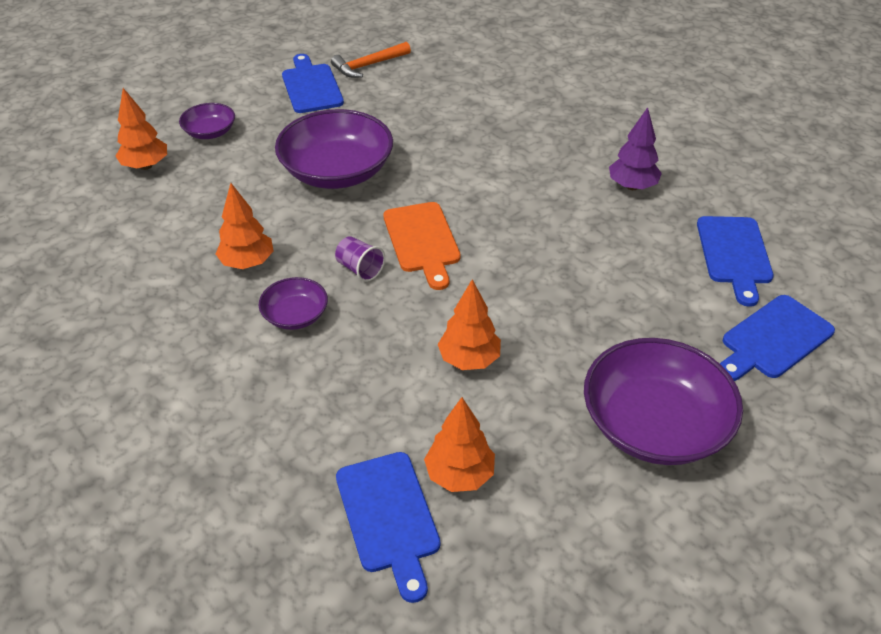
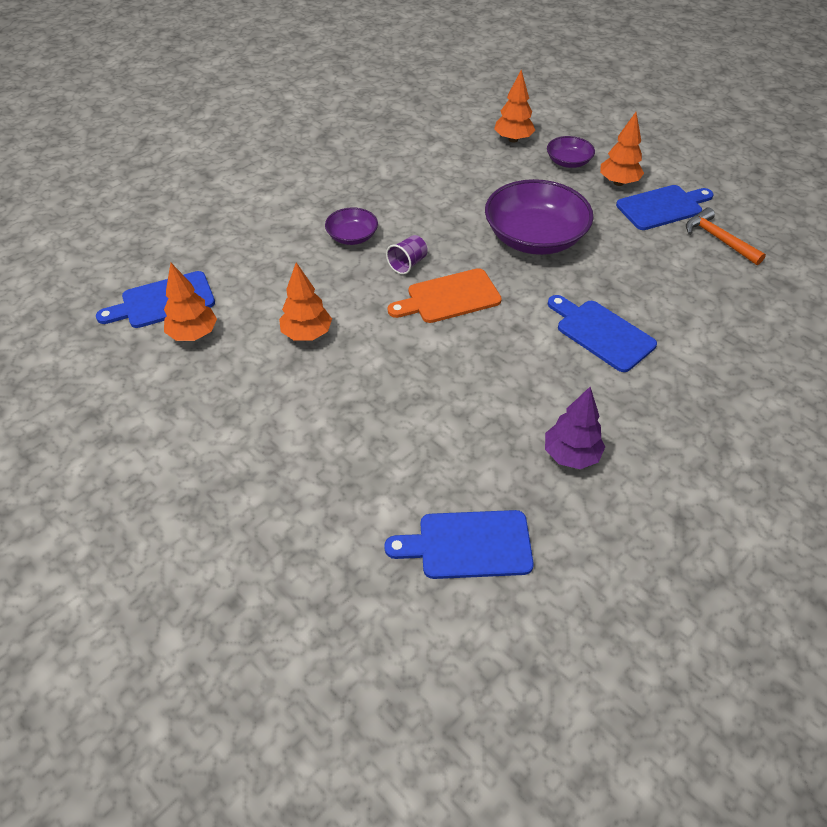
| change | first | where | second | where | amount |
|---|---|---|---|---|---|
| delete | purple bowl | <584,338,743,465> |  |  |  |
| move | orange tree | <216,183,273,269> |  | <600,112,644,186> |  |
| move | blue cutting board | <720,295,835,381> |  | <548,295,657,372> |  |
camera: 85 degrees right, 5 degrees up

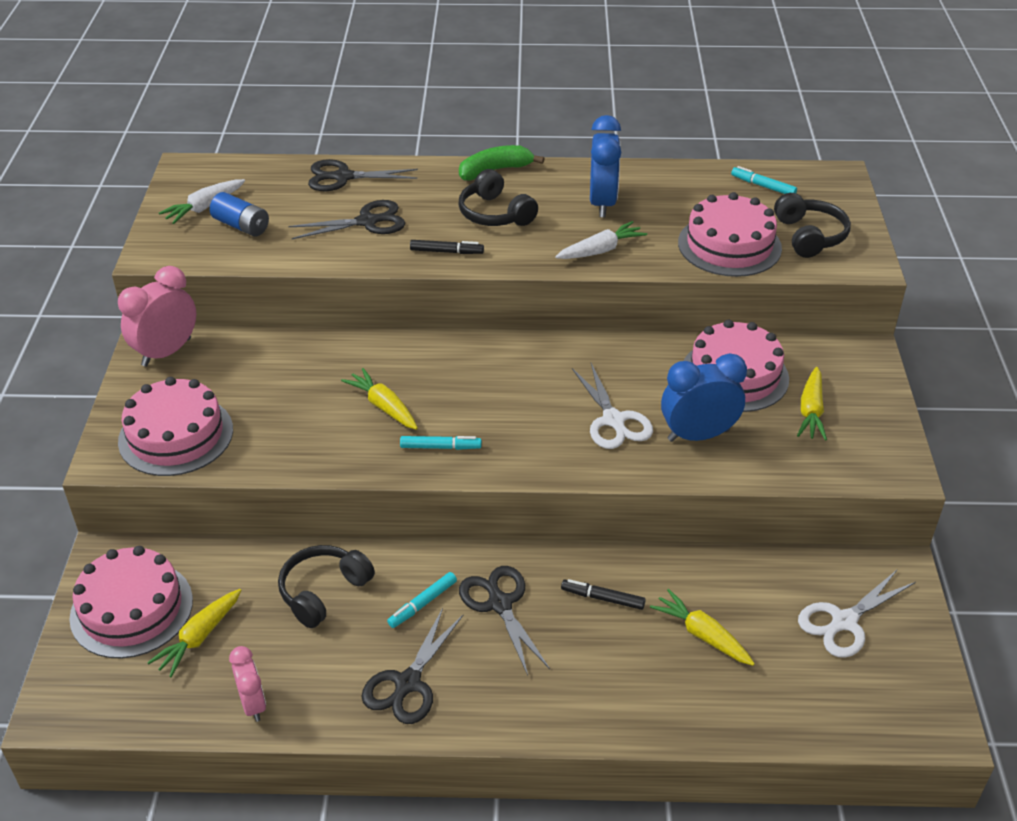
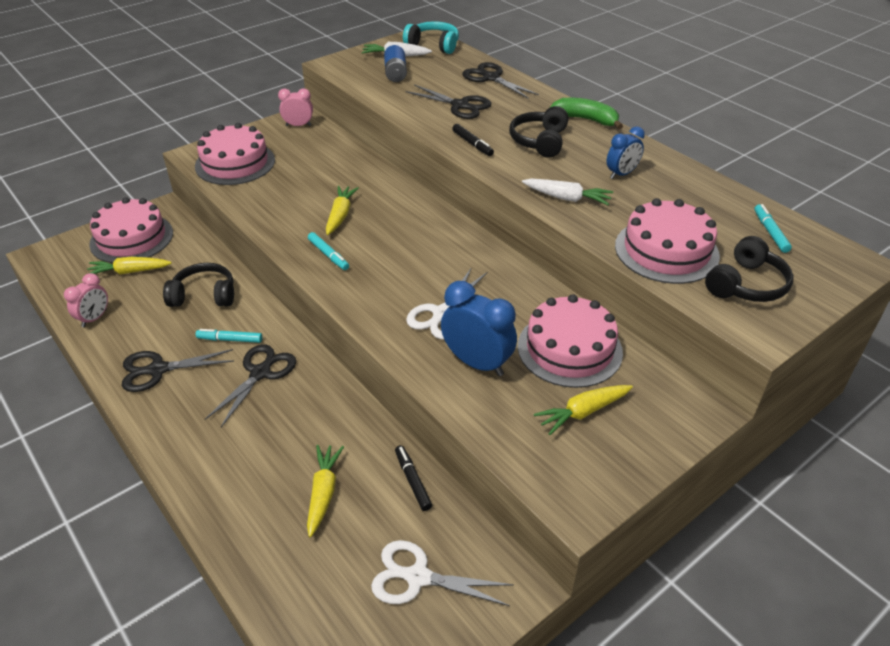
| change | first | where | second | where | amount |
|---|---|---|---|---|---|
| insert |  |  | turquoise headphones | <403,21,459,54> |  |
| move | black marker | <561,579,646,610> |  | <395,445,432,511> |  |
| resize | pink clock | <118,266,196,367> |  | <278,88,313,126> | x0.61 |
| resize | blue clock | <590,115,621,217> |  | <606,126,645,179> | x0.61 |
camera: 50 degrees right, 0 degrees up

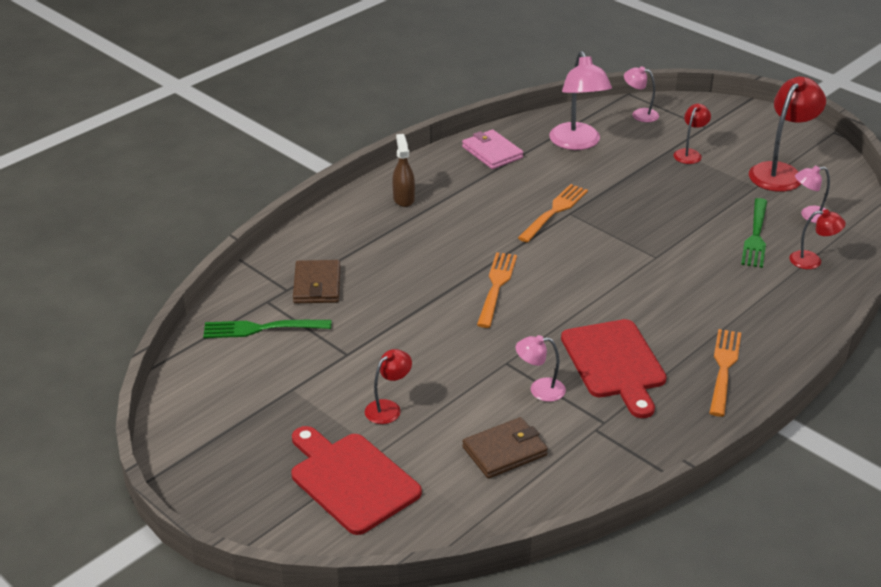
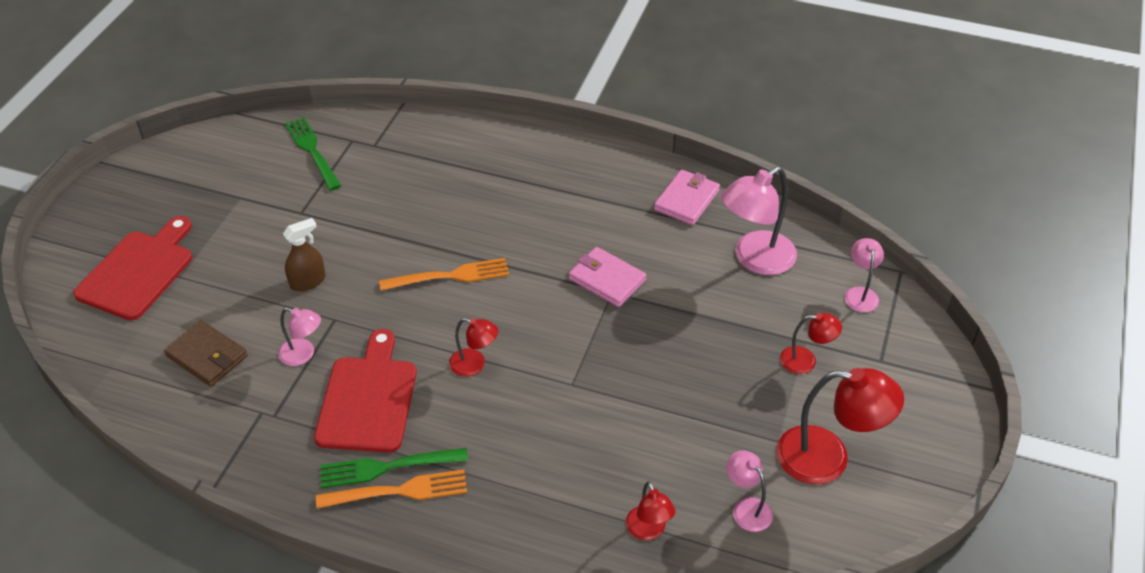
| change | first | where | second | where | amount |
|---|---|---|---|---|---|
| delete | brown wallet | <293,260,340,303> |  |  |  |
| move | red lamp | <365,349,412,424> |  | <449,318,499,377> |  |
| move | brown spray bottle | <392,134,415,207> |  | <283,218,325,292> |  |
| move | green fork | <741,198,767,268> |  | <320,448,468,488> |  |
| replace | orange fork | <518,184,588,243> | pink wallet | <569,247,647,307> |  |
| rotate | pink lamp | <515,335,566,402> |  | <278,308,321,366> | 135 degrees clockwise |
| rotate | red cutting board | <561,319,667,418> |  | <314,329,417,453> | 135 degrees clockwise |
camera: 65 degrees right, 10 degrees up

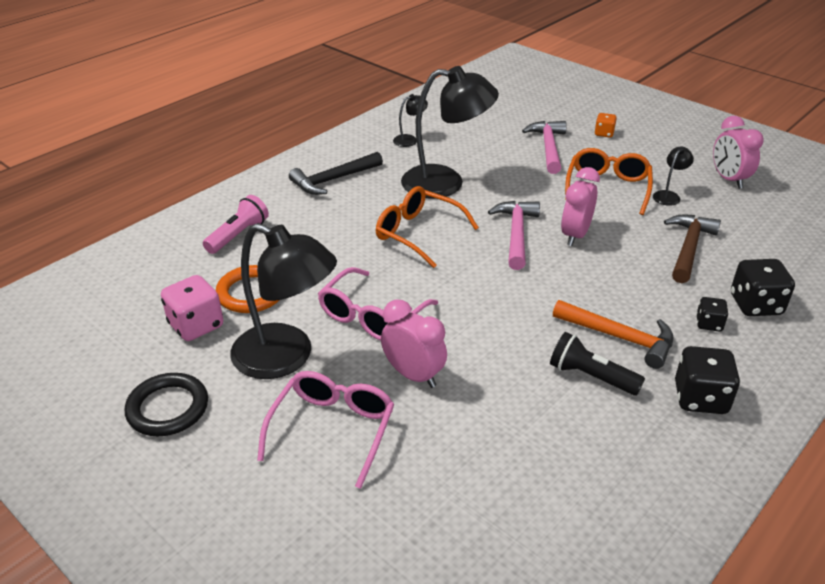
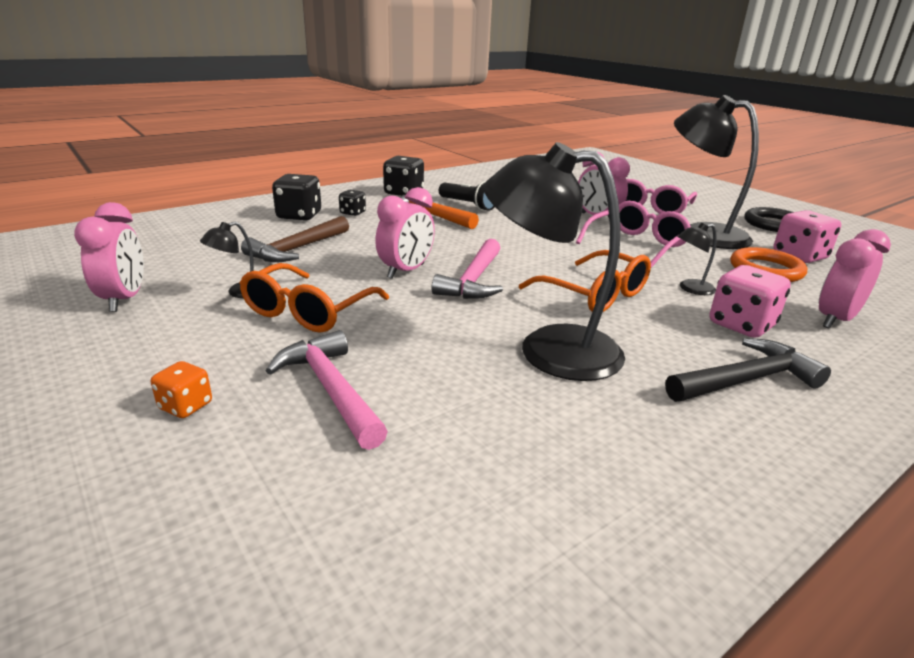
| change | first | where | second | where | amount |
|---|---|---|---|---|---|
| insert |  |  | pink dice | <710,265,791,338> |  |
| move | black lamp | <393,94,428,147> |  | <677,223,717,295> |  |
| replace | pink flashlight | <203,195,269,254> | pink clock | <819,229,891,329> |  |
| rotate | pink hammer | <522,121,567,174> |  | <266,330,388,450> | 135 degrees clockwise |
camera: 170 degrees left, 10 degrees down

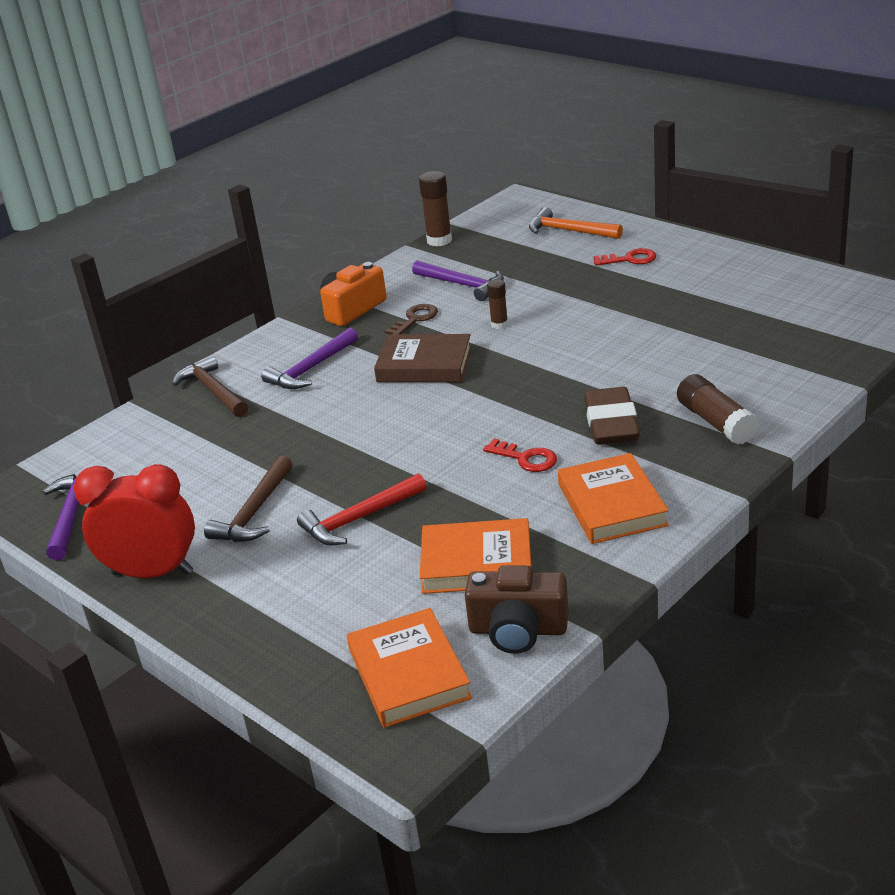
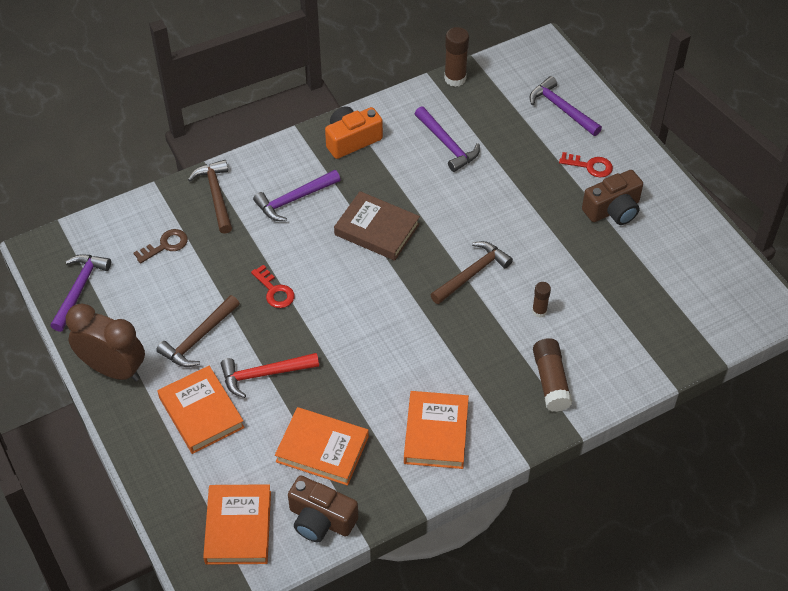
| change | first | where | second | where | amount |
|---|---|---|---|---|---|
| delete | brown eraser | <584,387,640,444> |  |  |  |
| insert |  |  | orange book | <157,366,245,454> |  |
| insert |  |  | brown hammer | <431,241,513,304> |  |
| insert |  |  | brown camera | <582,170,643,225> |  |
| move | brown key | <385,304,438,334> |  | <133,229,188,264> |  |
| move | red key | <483,438,557,472> |  | <251,265,294,308> |  |
| move | brown glue stick | <487,279,508,329> |  | <532,282,551,318> |  |
| recolor | red clock | <74,464,195,578> | brown clock | <66,303,145,381> |  |
| recolor | orange hammer | <529,207,623,239> | purple hammer | <530,76,602,136> |  |
camera: 15 degrees right, 20 degrees up

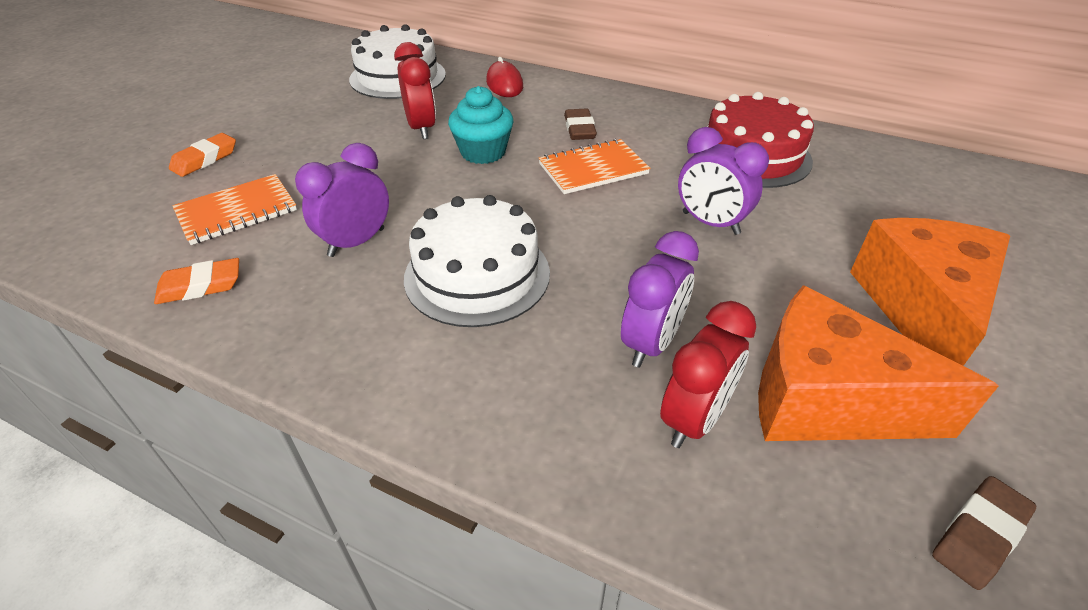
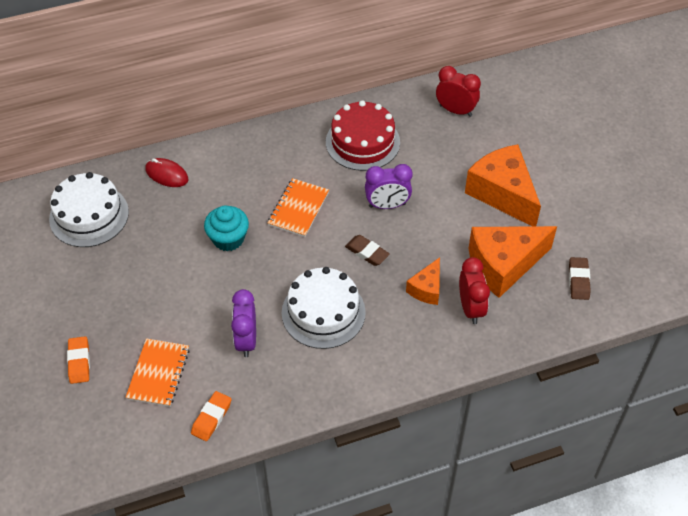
| change | first | where | second | where | amount |
|---|---|---|---|---|---|
| move | red clock | <394,42,436,139> |  | <436,66,481,117> |  |
| move | brown eraser | <564,108,597,140> |  | <345,235,390,266> |  |
| replace | purple clock | <621,231,699,368> | orange cheese | <406,257,440,305> |  |
camera: 45 degrees left, 10 degrees up

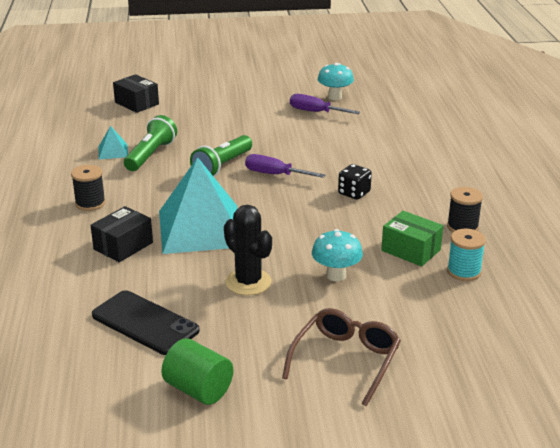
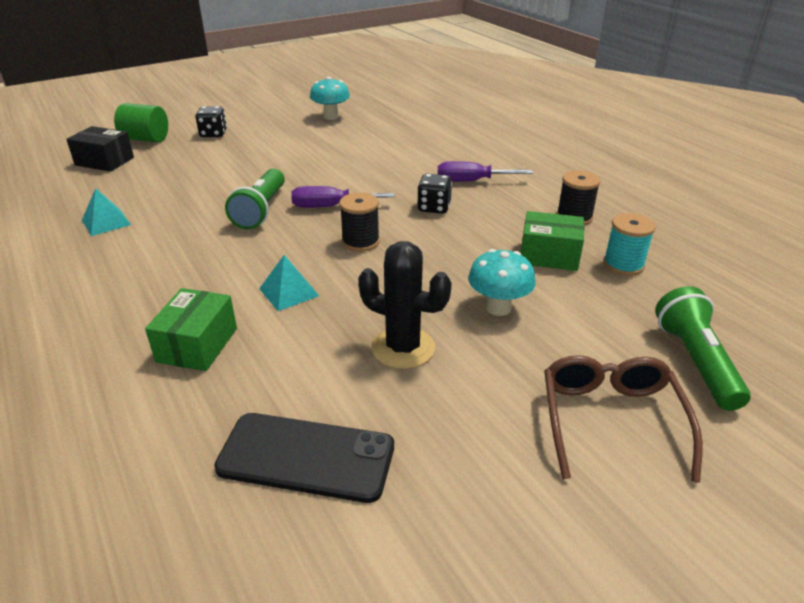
| change | first | where | second | where | amount |
|---|---|---|---|---|---|
| insert |  |  | black dice | <195,106,227,137> |  |
| move | black spool | <71,165,106,211> |  | <339,192,380,252> |  |
| move | green flashlight | <124,115,177,171> |  | <655,286,751,411> |  |
| move | green cylinder | <161,338,233,405> |  | <114,103,168,143> |  |
| move | purple screwdriver | <290,94,360,114> |  | <438,161,533,182> |  |
| recolor | black box | <90,206,153,262> | green box | <145,288,237,371> |  |
| resize | turquoise pyramid | <159,157,238,254> |  | <259,255,319,311> | x0.41 |
camera: 25 degrees left, 5 degrees up

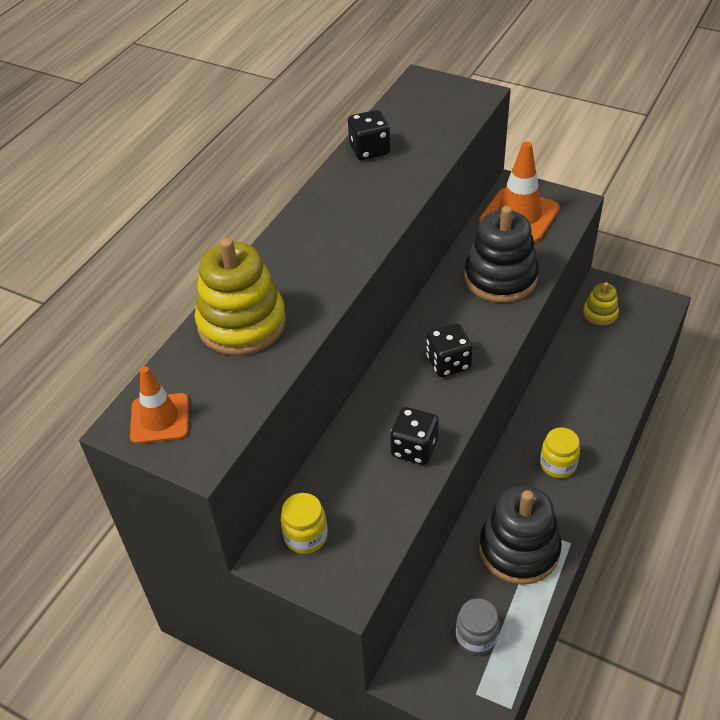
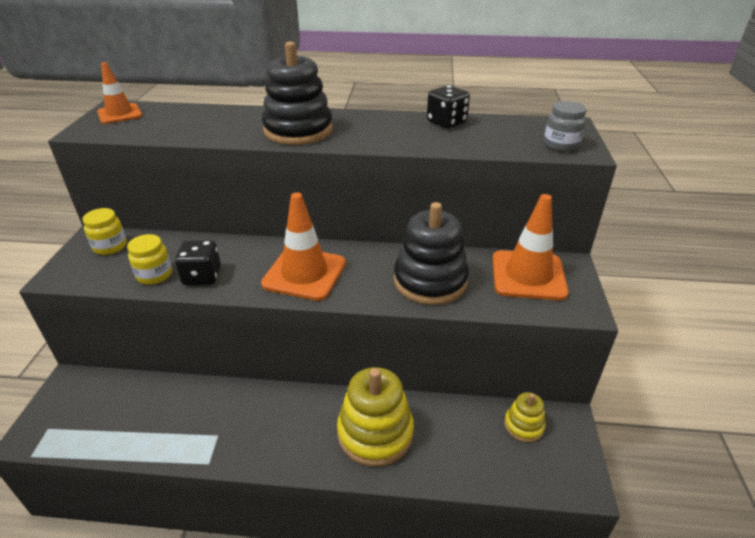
| change | first | where | second | where | amount |
|---|---|---|---|---|---|
| move | yellow stacking toy | <195,238,286,356> |  | <337,367,414,467> |  |
| move | grey jar | <456,598,499,655> |  | <544,101,587,152> |  |
| move | black stacking toy | <479,485,562,585> |  | <262,42,333,145> |  |
| move | yellow jar | <540,427,580,478> |  | <127,234,172,285> |  |
| replace | black dice | <426,323,473,377> | orange traffic cone | <261,192,346,301> |  |
camera: 65 degrees right, 10 degrees down

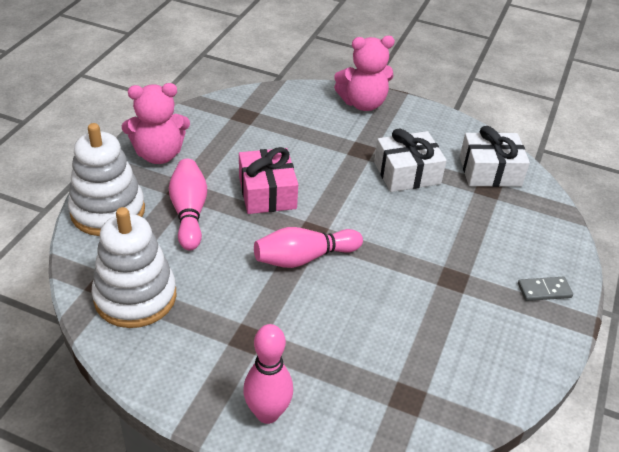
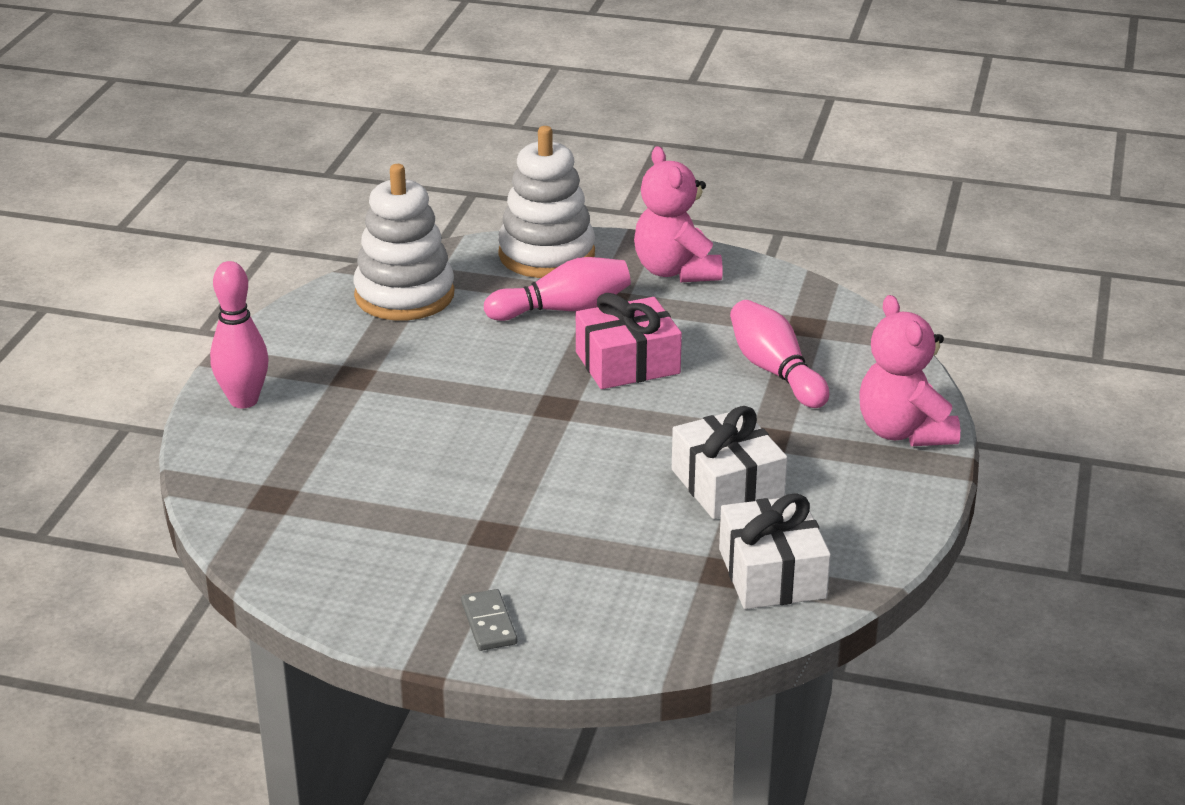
| change | first | where | second | where | amount |
|---|---|---|---|---|---|
| move | pink bowling pin | <254,227,363,268> |  | <730,300,829,408> |  |
camera: 85 degrees right, 10 degrees down

